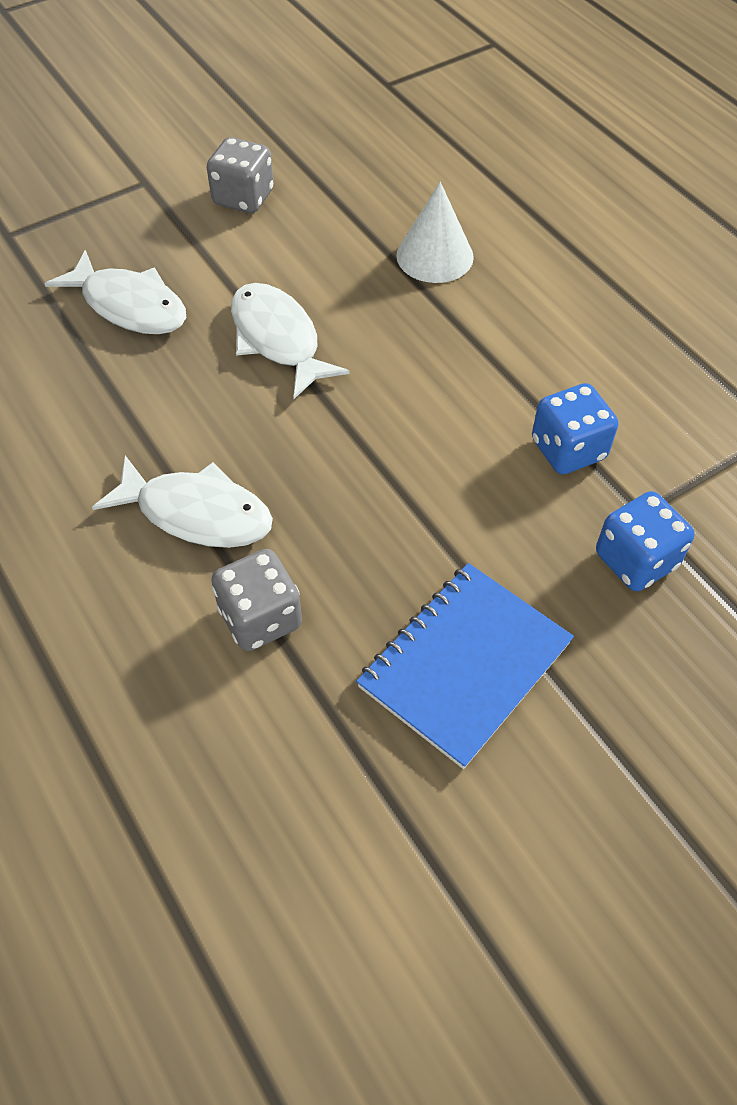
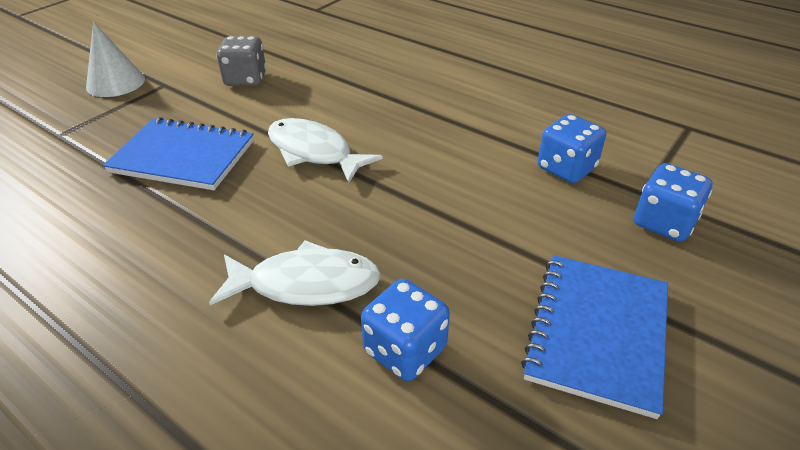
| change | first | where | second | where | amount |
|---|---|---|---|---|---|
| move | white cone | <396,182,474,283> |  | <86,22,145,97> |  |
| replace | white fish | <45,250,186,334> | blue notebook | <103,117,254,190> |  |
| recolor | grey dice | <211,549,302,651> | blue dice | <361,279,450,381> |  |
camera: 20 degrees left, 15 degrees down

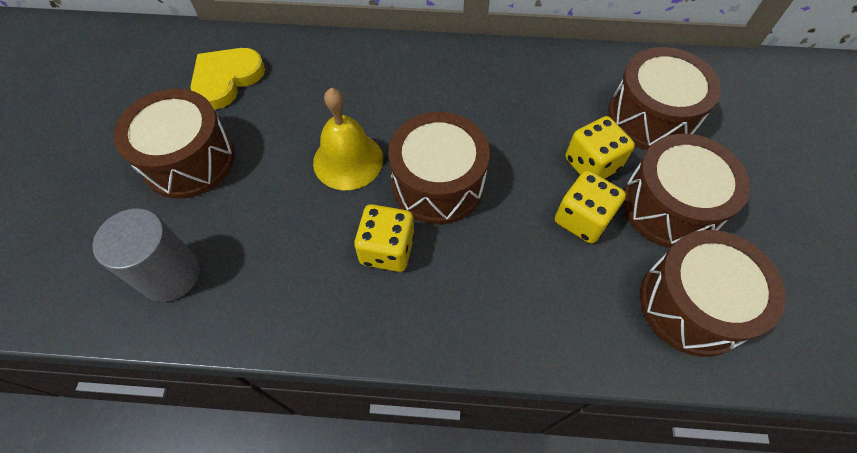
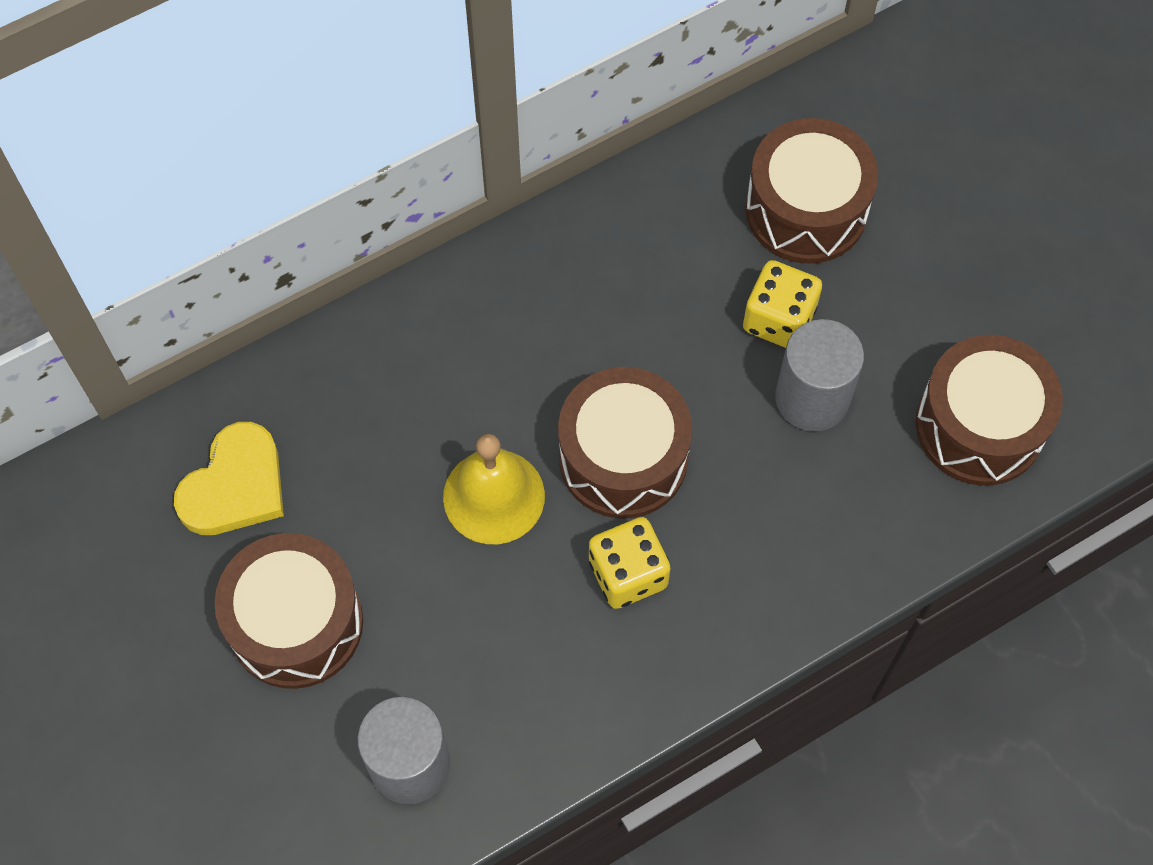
| change | first | where | second | where | amount |
|---|---|---|---|---|---|
| delete | brown drum | <623,134,750,248> |  |  |  |
| replace | yellow dice | <555,171,626,244> | grey cylinder | <775,319,864,431> |  |
| rotate | yellow heart | <190,48,265,110> |  | <174,422,284,535> | 150 degrees counterclockwise |
camera: 35 degrees left, 5 degrees up

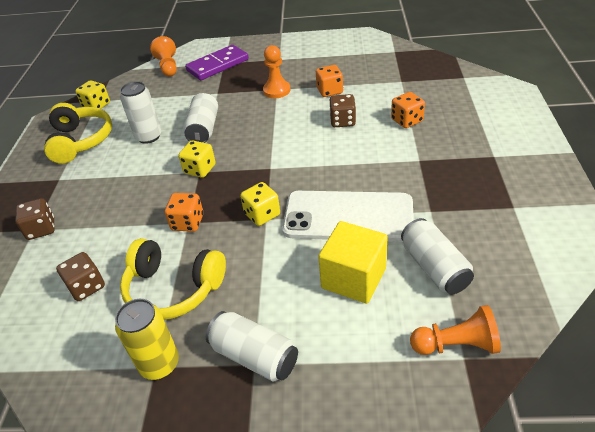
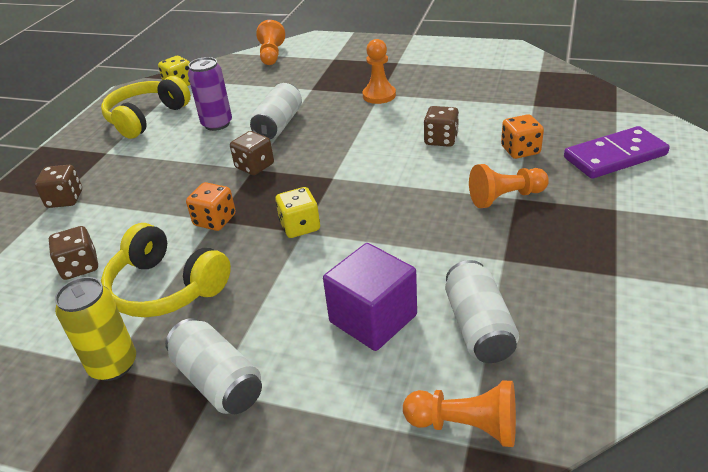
| change | first | where | second | where | amount |
|---|---|---|---|---|---|
| delete | white phone | <282,191,414,242> |  |  |  |
| delete | orange dice | <316,65,343,97> |  |  |  |
| insert |  |  | orange pawn | <469,164,549,208> |  |
| move | purple domino | <185,45,249,80> |  | <564,126,670,179> |  |
| recolor | white can | <120,81,162,144> | purple can | <188,57,232,131> |  |
| recolor | yellow dice | <178,140,216,178> | brown dice | <230,131,274,175> |  |
| recolor | yellow cube | <318,221,388,304> | purple cube | <323,243,417,351> |  |
| rotate | yellow headphones | <44,103,112,164> |  | <101,76,191,139> | 150 degrees counterclockwise |
camera: 15 degrees right, 5 degrees down

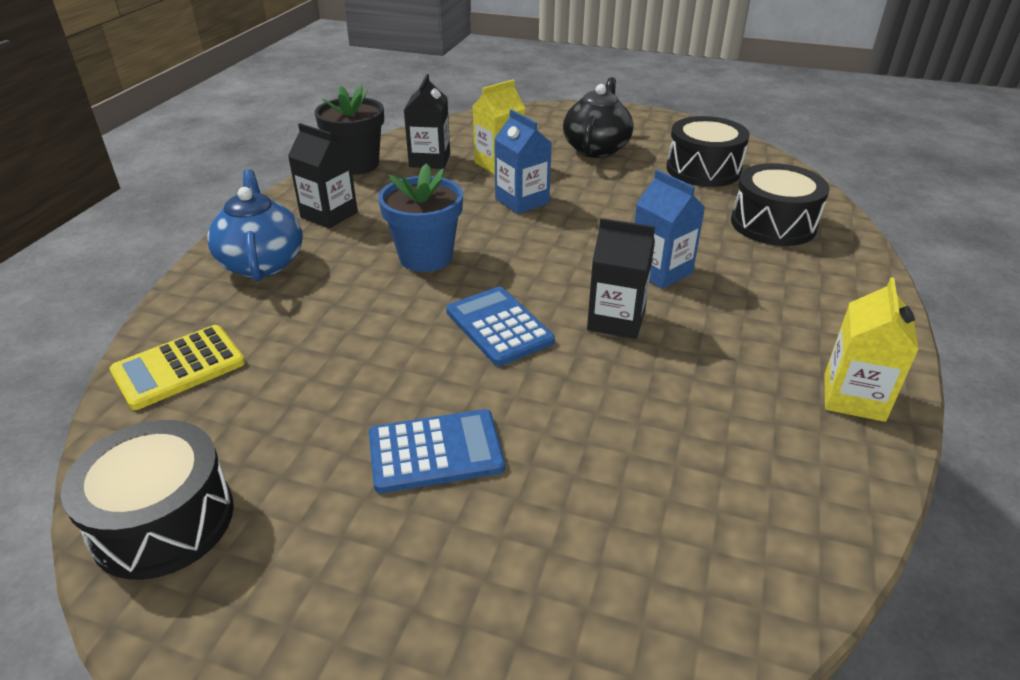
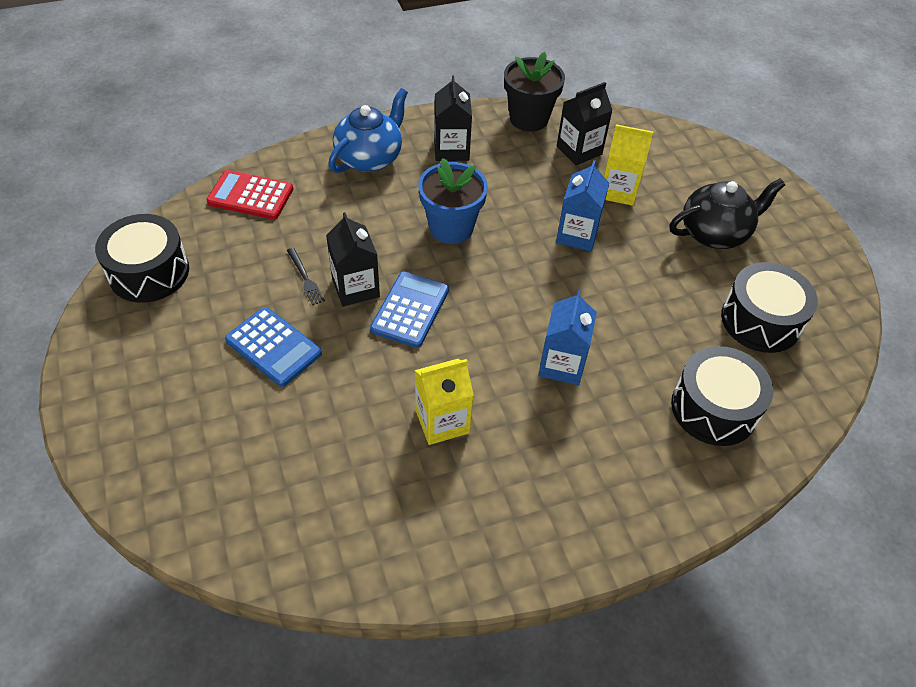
| change | first | where | second | where | amount |
|---|---|---|---|---|---|
| insert |  |  | black fork | <287,248,325,305> |  |
| move | black carton | <587,218,655,339> |  | <326,212,380,306> |  |
| move | yellow carton | <824,277,919,422> |  | <415,359,474,445> |  |
| recolor | yellow calculator | <110,325,245,410> | red calculator | <206,170,293,219> |  |
camera: 50 degrees right, 15 degrees up

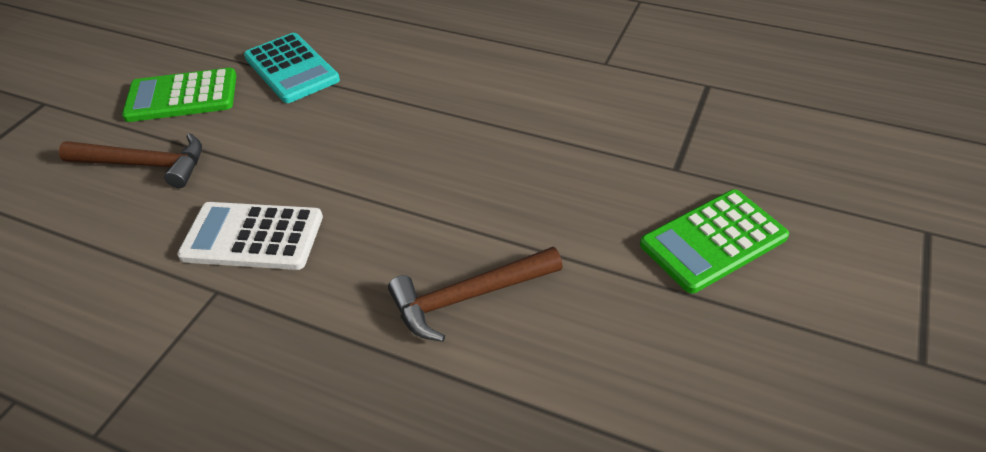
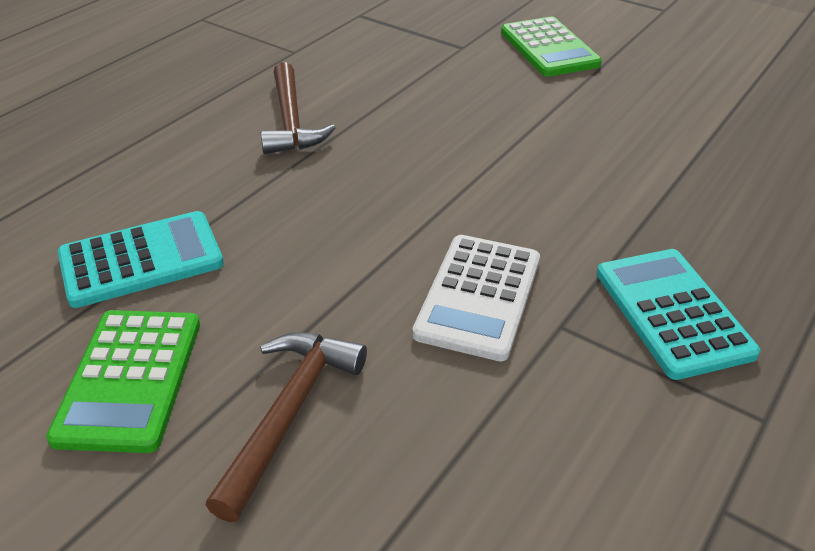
| change | first | where | second | where | amount |
|---|---|---|---|---|---|
| insert |  |  | turquoise calculator | <596,249,760,380> |  |
| move | brown hammer | <388,247,563,342> |  | <261,62,336,154> |  |
camera: 80 degrees left, 5 degrees down

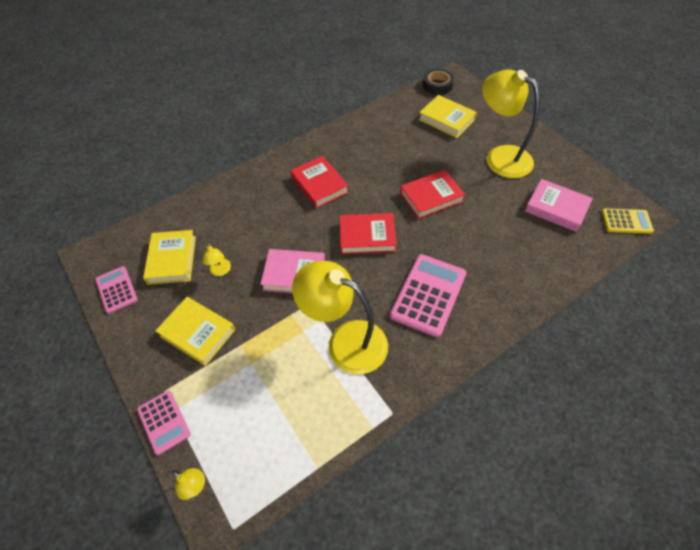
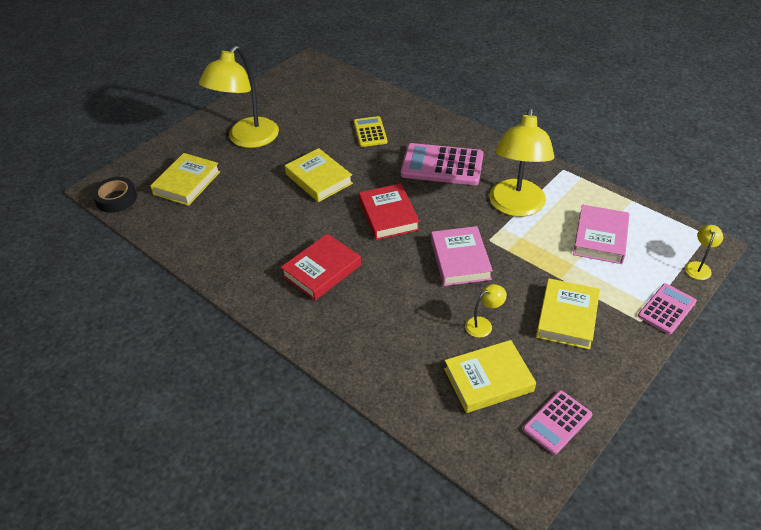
| change | first | where | second | where | amount |
|---|---|---|---|---|---|
| move | pink book | <525,179,593,232> |  | <573,205,629,264> |  |
| move | yellow calculator | <601,208,654,234> |  | <354,116,388,147> |  |
| recolor | red book | <400,170,465,219> | yellow book | <285,148,353,202> |  |
camera: 105 degrees left, 10 degrees down

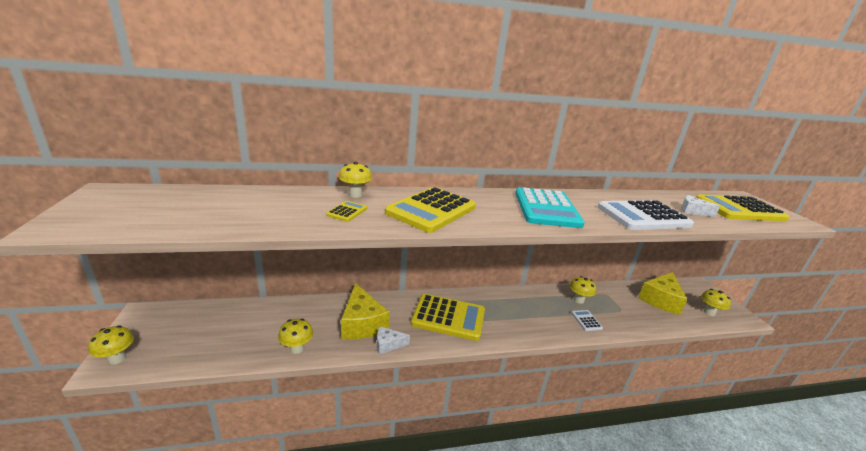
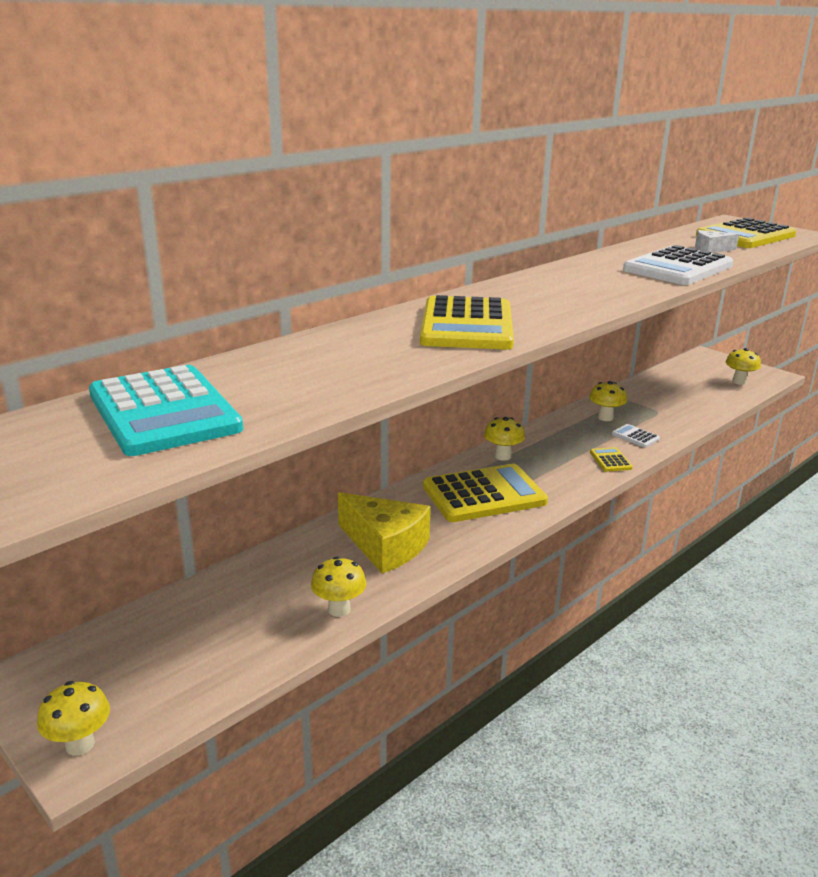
| change | first | where | second | where | amount |
|---|---|---|---|---|---|
| delete | white cheese | <377,326,410,354> |  |  |  |
| delete | yellow cheese | <638,272,688,315> |  |  |  |
| move | yellow calculator | <326,201,367,222> |  | <590,447,633,472> |  |
| move | yellow mushroom | <339,162,372,198> |  | <484,417,525,461> |  |
| move | turquoise calculator | <515,187,585,228> |  | <89,365,243,456> |  |
camera: 30 degrees left, 0 degrees up

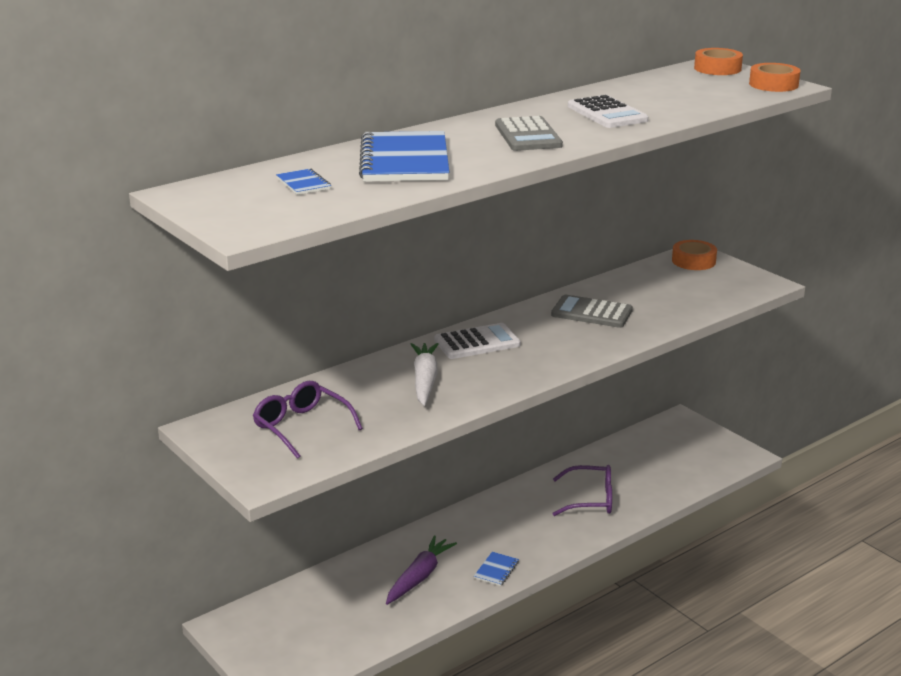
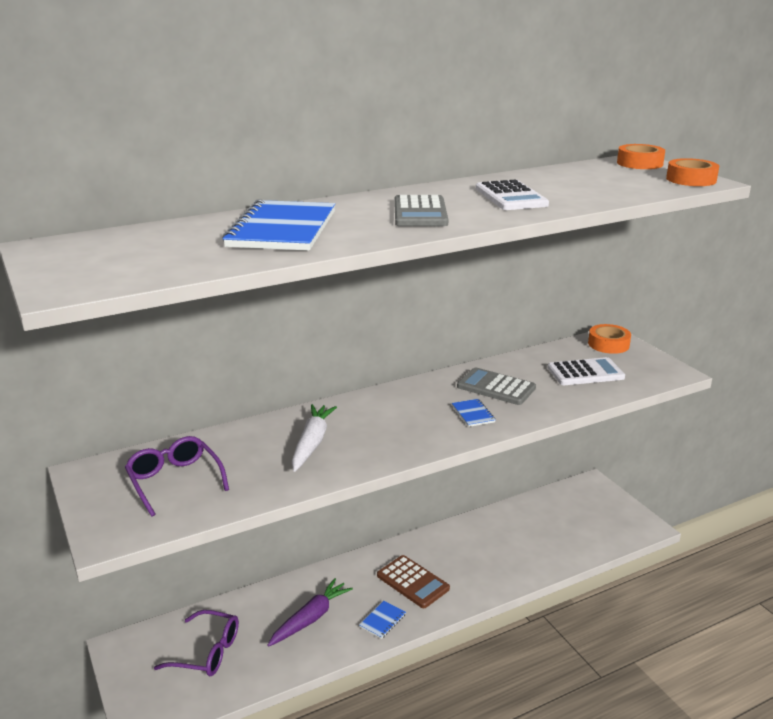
| change | first | where | second | where | amount |
|---|---|---|---|---|---|
| insert |  |  | brown calculator | <377,555,450,608> |  |
| move | blue notebook | <276,168,331,195> |  | <452,399,496,427> |  |
| move | white calculator | <434,323,521,359> |  | <548,357,625,385> |  |
| move | purple glasses | <552,465,612,516> |  | <154,610,239,676> |  |
camera: 10 degrees right, 0 degrees up

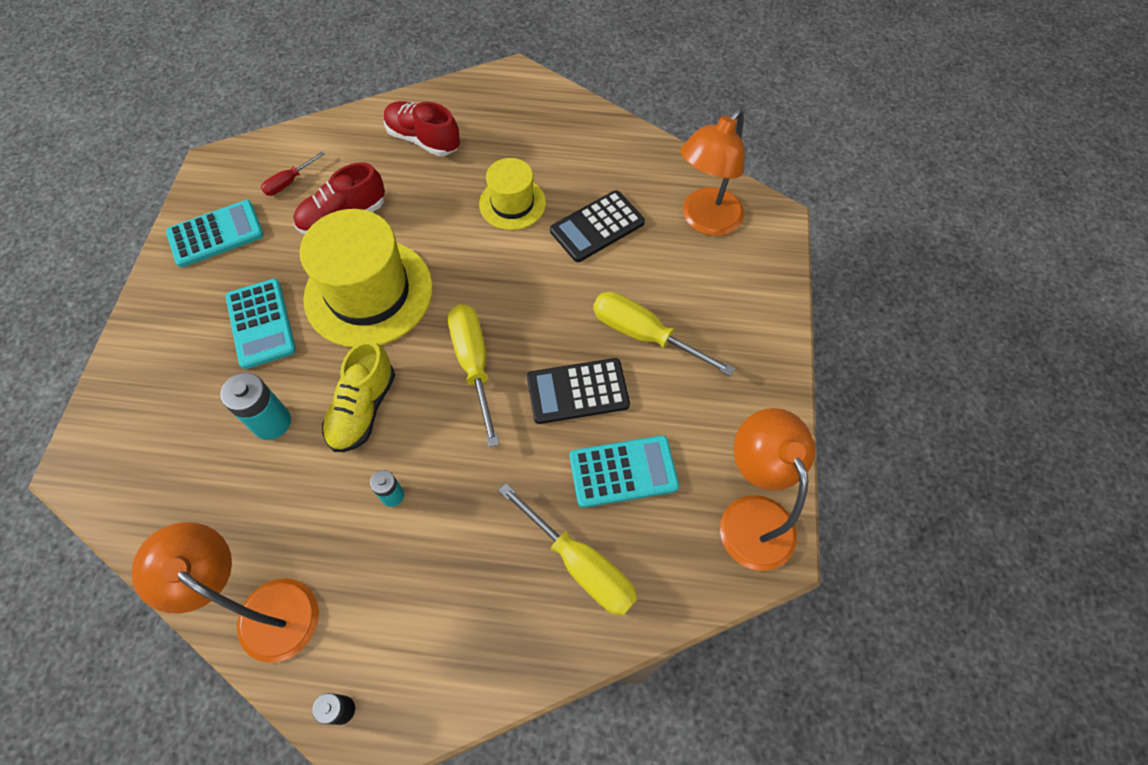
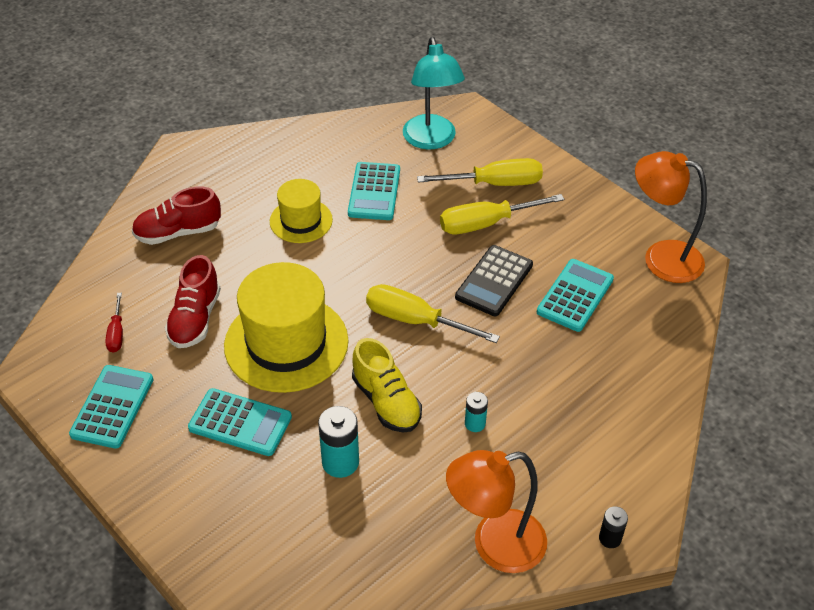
| change | first | where | second | where | amount |
|---|---|---|---|---|---|
| move | yellow screwdriver | <498,483,638,616> |  | <417,158,543,186> |  |
| recolor | black calculator | <550,190,645,262> | turquoise calculator | <348,162,400,220> |  |
| recolor | orange lamp | <681,108,745,236> | turquoise lamp | <403,37,465,150> |  |
camera: 50 degrees left, 15 degrees down

